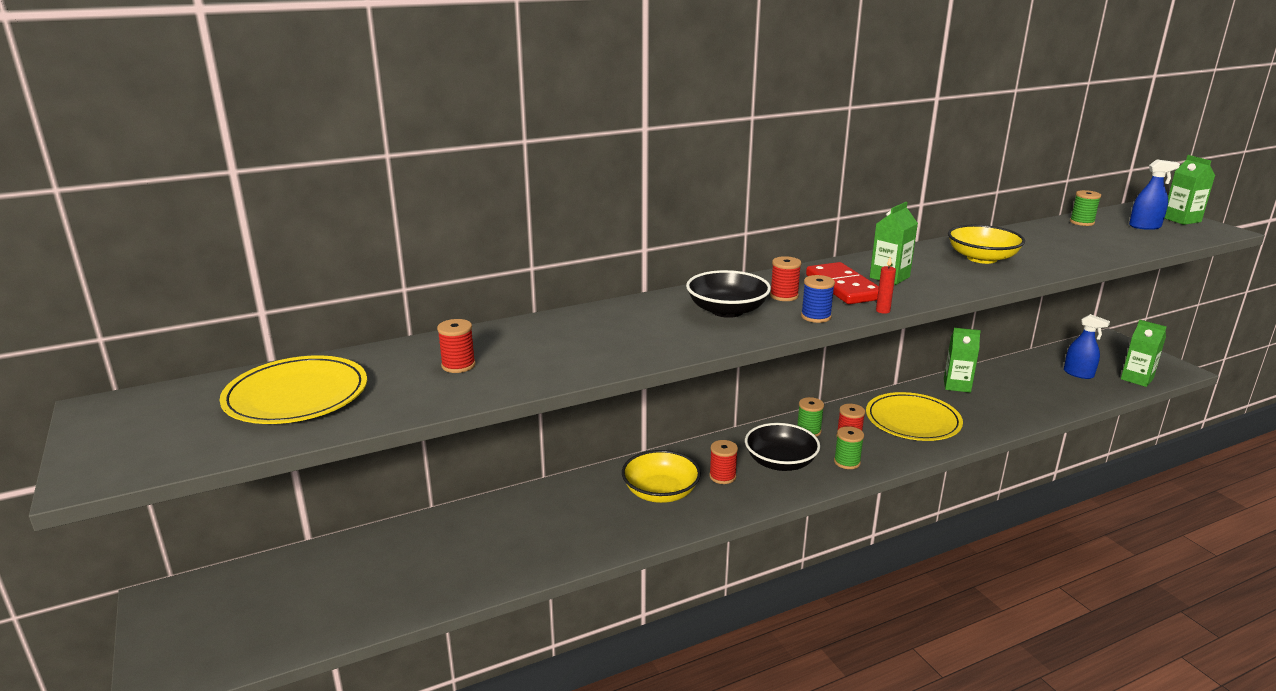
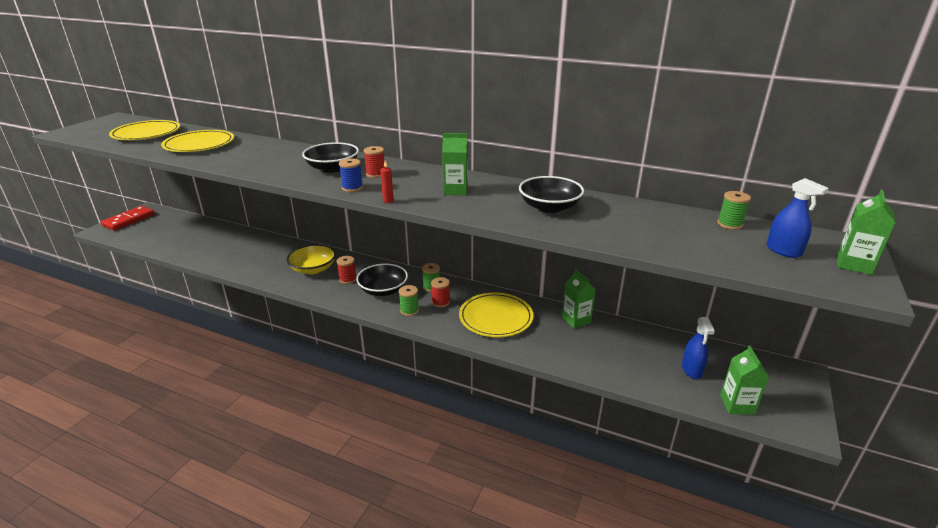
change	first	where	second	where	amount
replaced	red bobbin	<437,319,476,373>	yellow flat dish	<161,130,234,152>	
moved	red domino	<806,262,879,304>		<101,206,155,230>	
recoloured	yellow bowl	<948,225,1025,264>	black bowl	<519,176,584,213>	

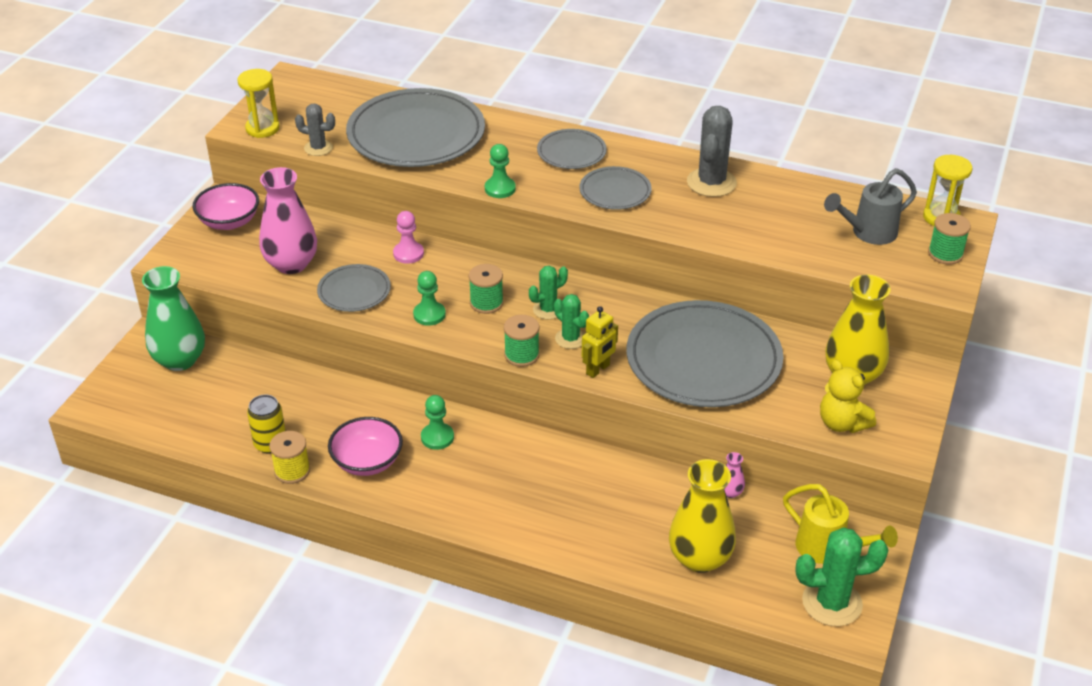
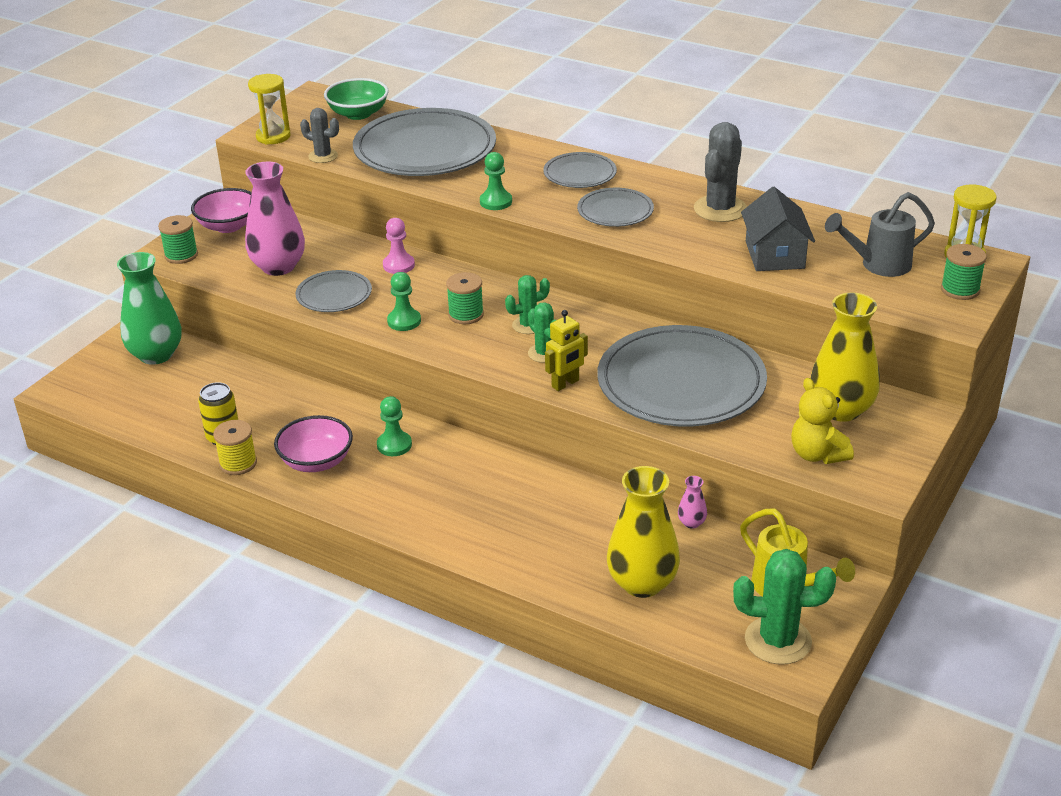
change	first	where	second	where	amount
moved	leaf-green bobbin	<504,315,540,367>		<158,215,198,264>	
added			leaf-green bowl	<324,78,389,120>	
added			ash-grey house	<741,187,815,271>	

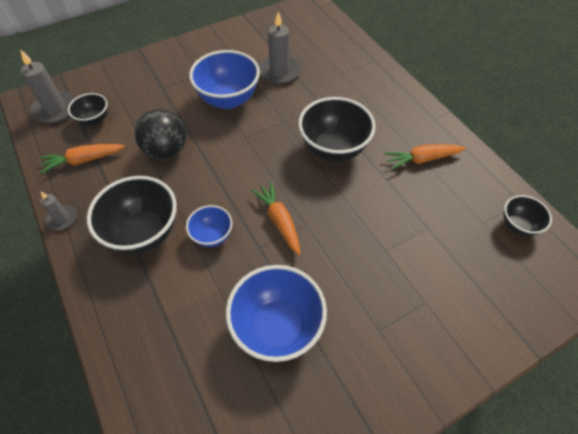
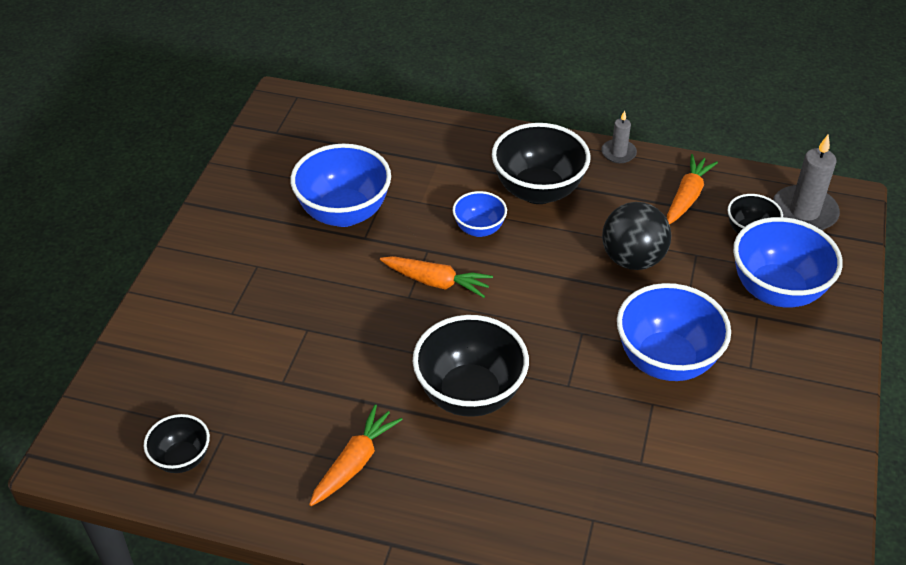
change	first	where	second	where	amount
removed	ash-grey pillar candle	<259,12,301,84>			
added			royal blue bowl	<733,217,843,308>	

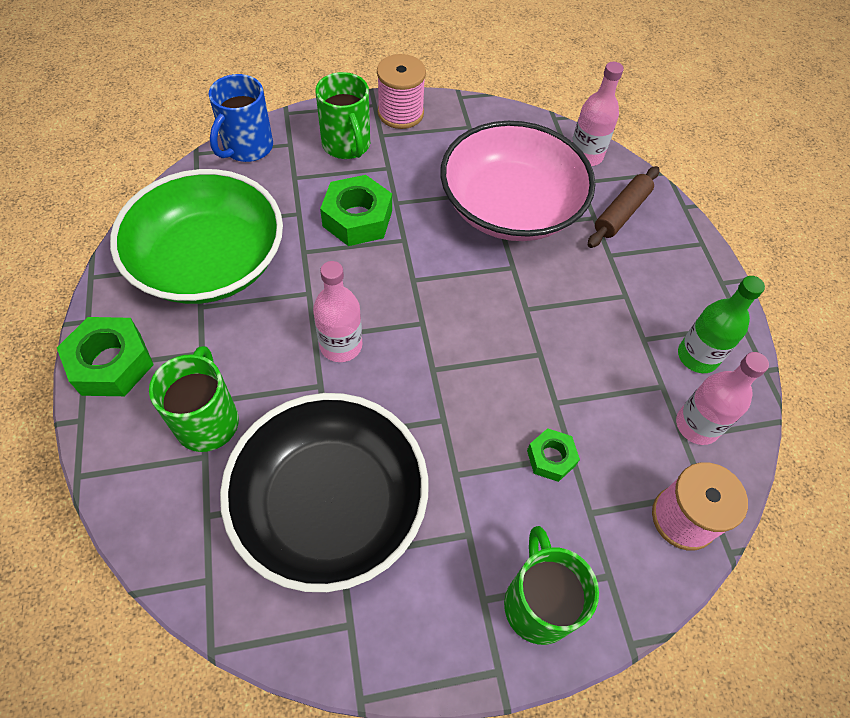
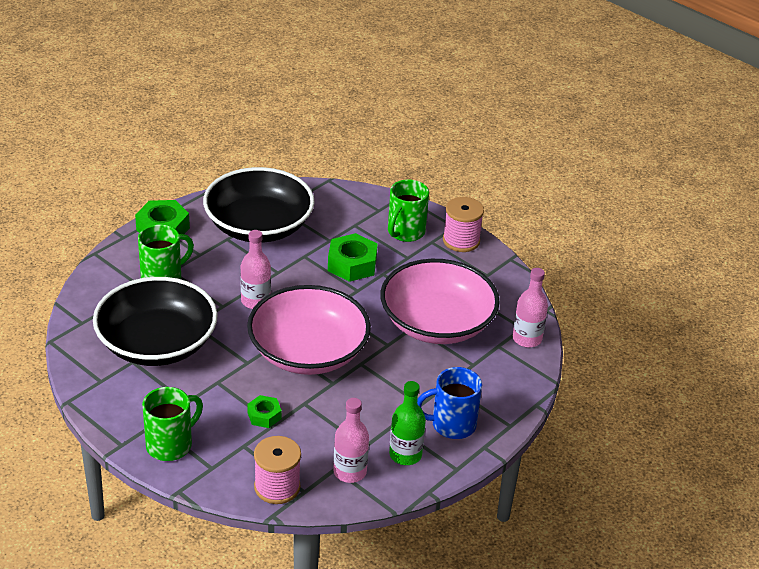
change	first	where	second	where	amount
recoloured	leaf-green bowl	<110,169,283,304>	black bowl	<203,167,315,242>	
moved	royal blue coffee mug	<209,74,273,162>		<417,367,482,439>	
removed	dark brown dough roller	<588,166,659,248>			
added			rosy bowl	<247,285,371,375>	

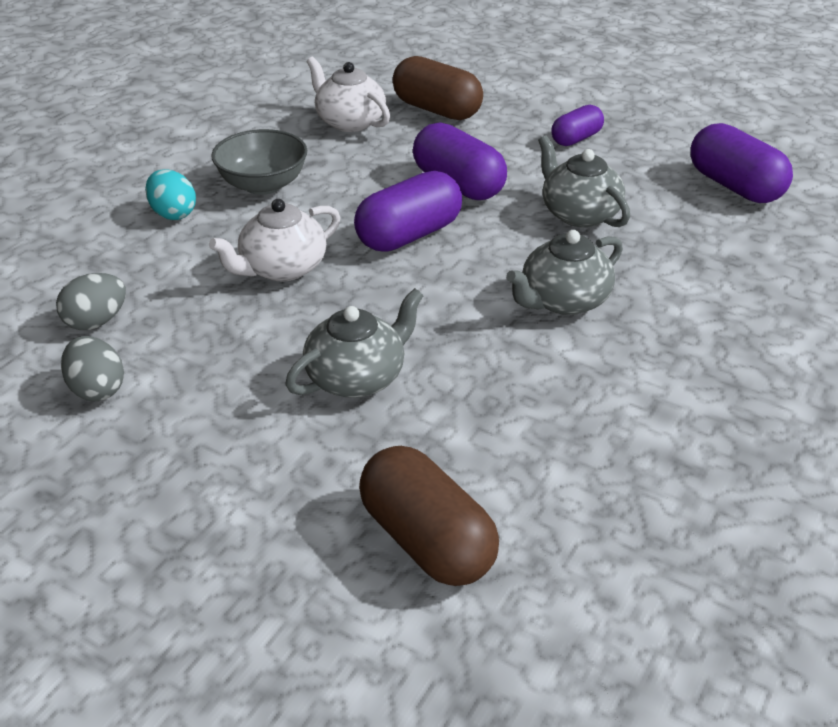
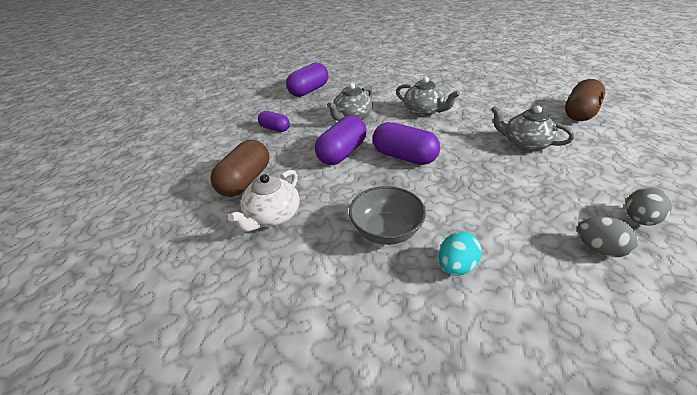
change	first	where	second	where	amount
removed	white china teapot	<209,199,340,281>			

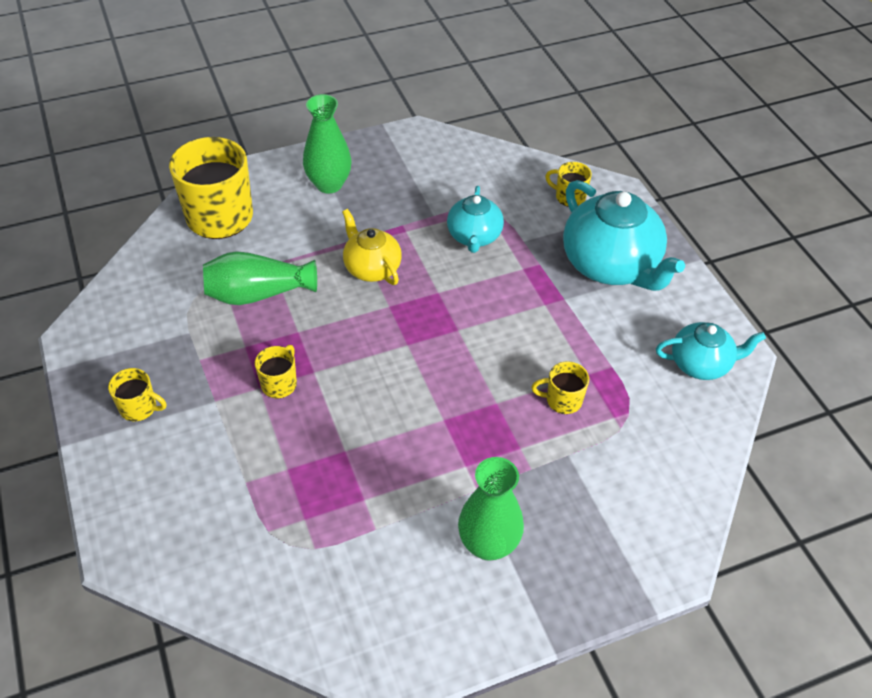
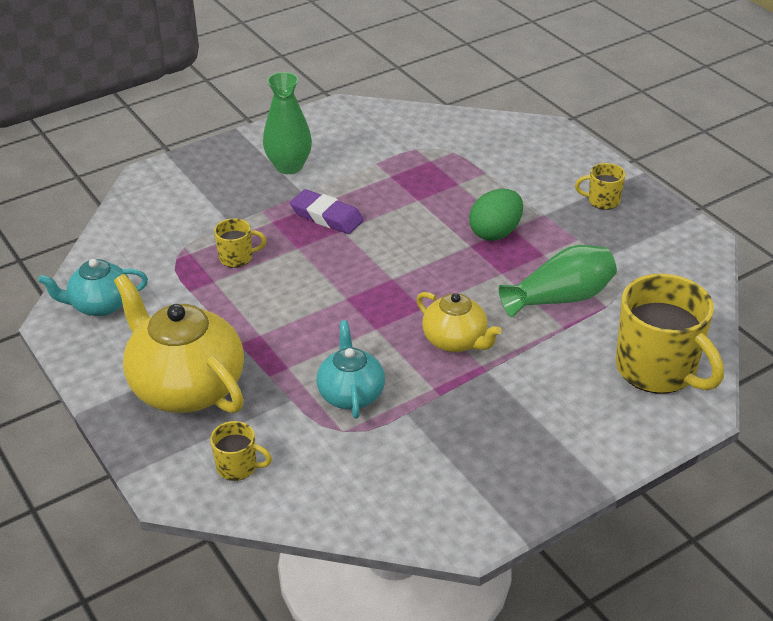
change	first	where	second	where	amount
replaced	yellow coffee mug	<255,345,297,398>	leaf-green toy egg	<469,189,523,241>	
removed	leaf-green tall vase	<303,94,352,193>			
recoloured	teal china teapot	<563,180,685,291>	yellow china teapot	<114,274,244,413>	
added			purple gum eraser	<290,189,364,234>	

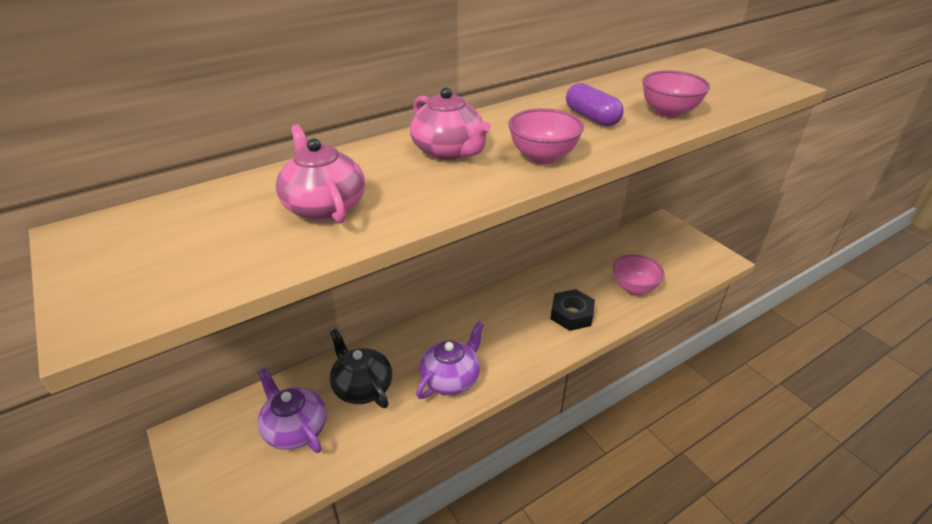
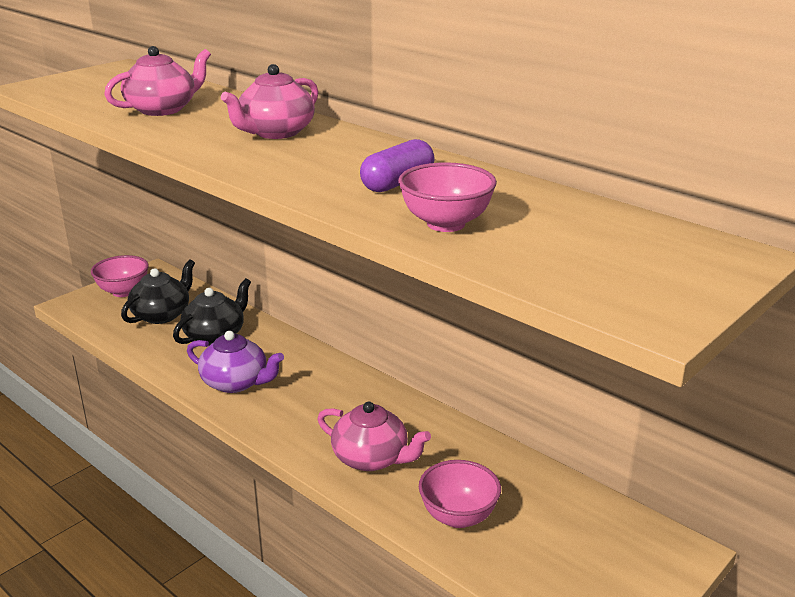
change	first	where	second	where	amount
recoloured	purple china teapot	<258,368,327,453>	black china teapot	<121,259,195,324>	
moved	rosy bowl	<508,108,584,164>		<91,255,149,297>	
replaced	black nut	<551,289,595,331>	rosy china teapot	<317,401,431,471>	

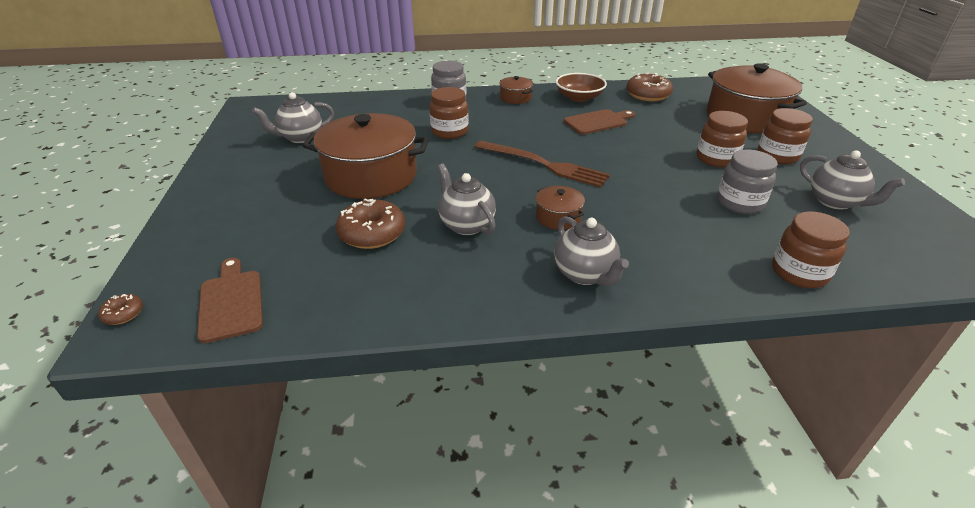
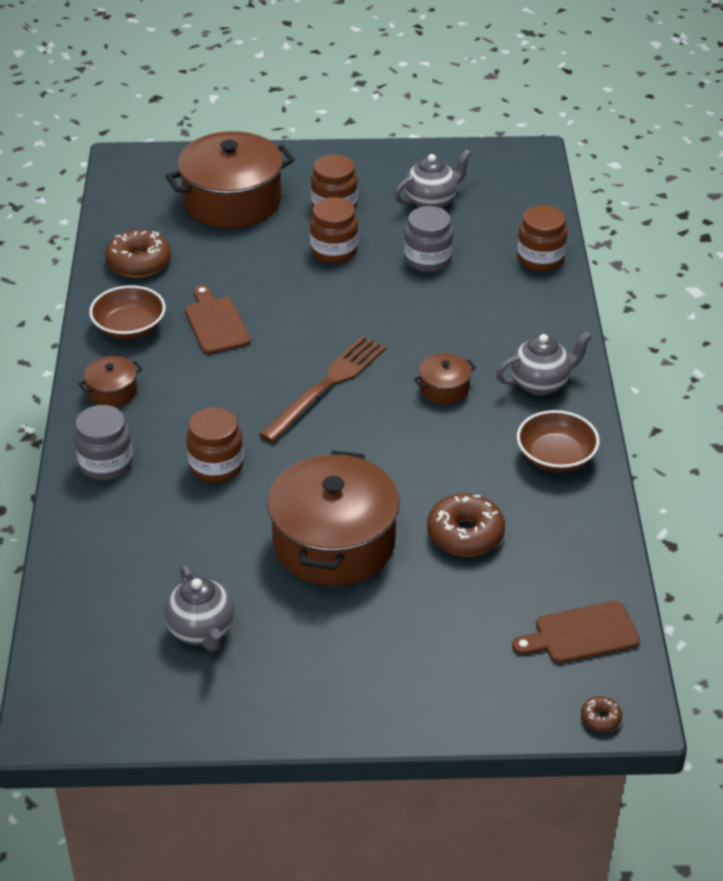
change	first	where	second	where	amount
removed	ash-grey china teapot	<438,164,496,235>			
added			dark brown bowl	<517,410,600,472>	

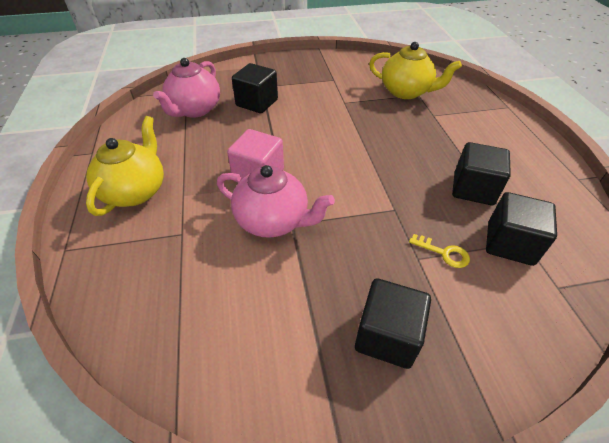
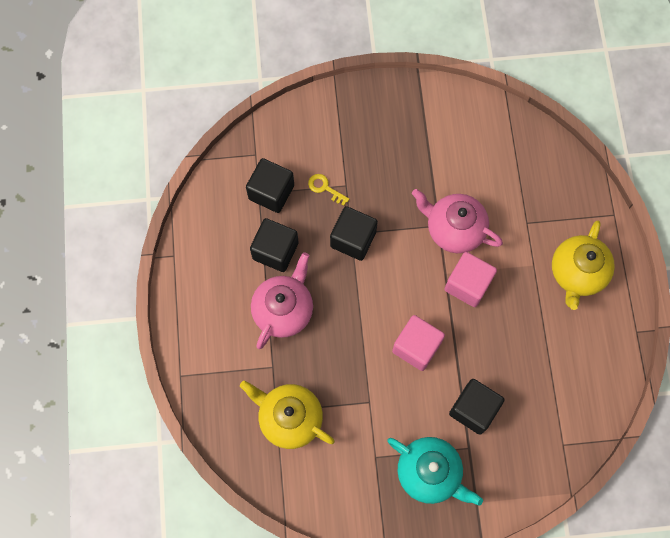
change	first	where	second	where	amount
moved	rosy china teapot	<153,58,220,118>		<251,252,313,349>	
moved	black block	<355,278,431,369>		<330,206,378,261>	
added			teal china teapot	<387,437,483,506>	
added			rosy block	<392,315,445,371>	

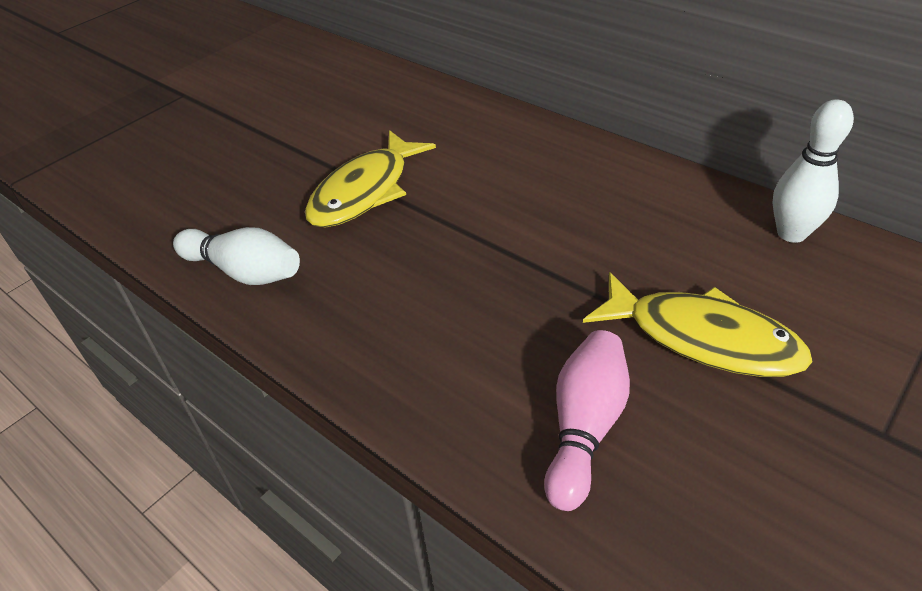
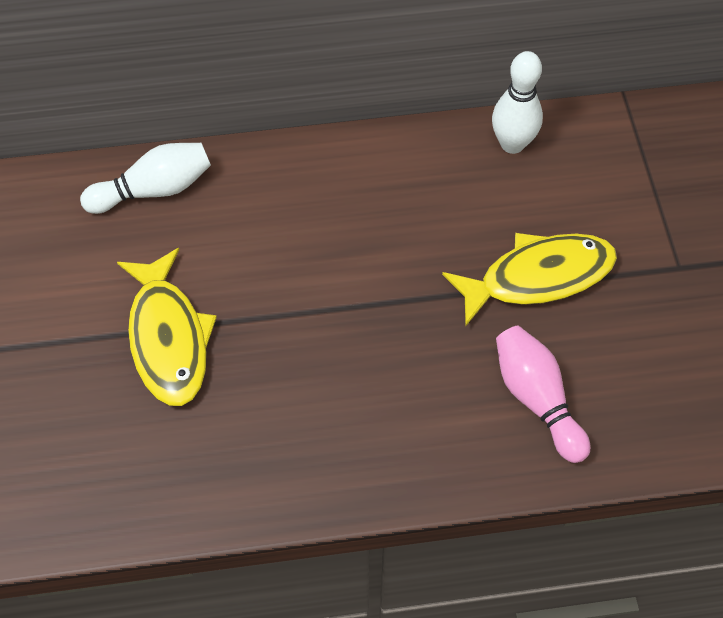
change	first	where	second	where	amount
moved	white skittle	<173,227,300,285>		<80,143,211,214>	

